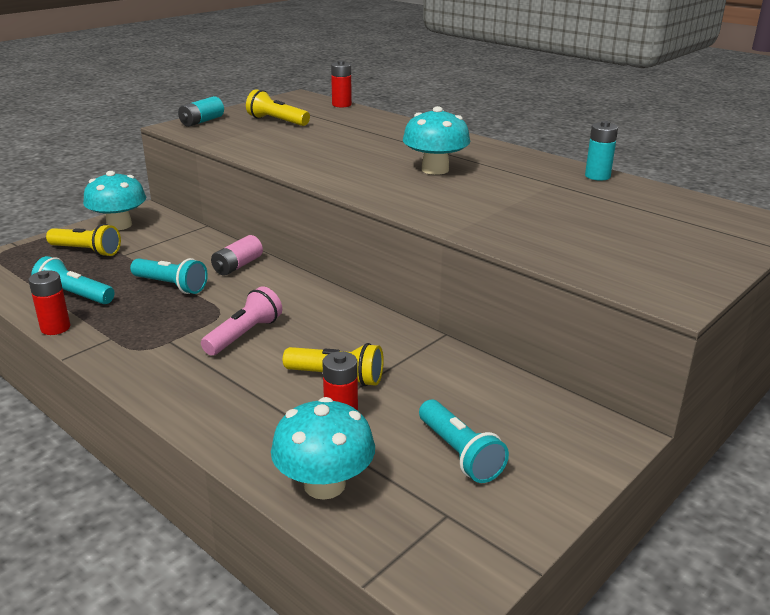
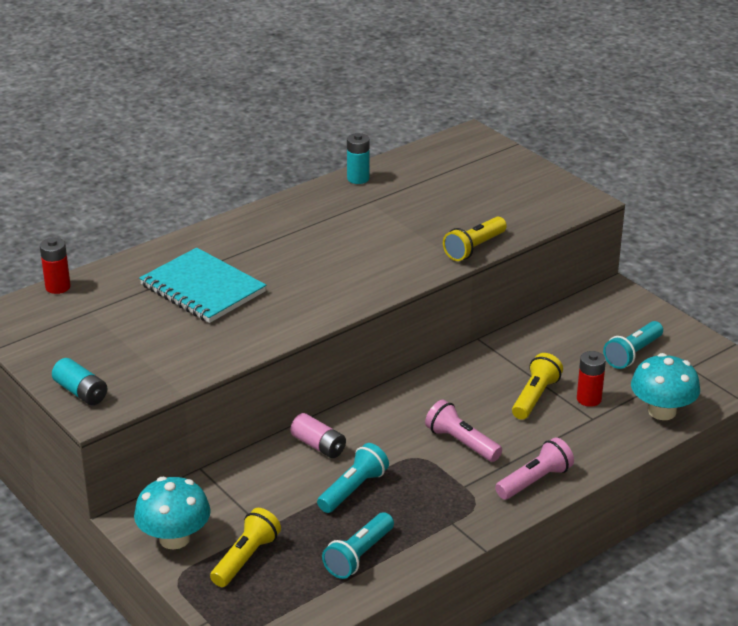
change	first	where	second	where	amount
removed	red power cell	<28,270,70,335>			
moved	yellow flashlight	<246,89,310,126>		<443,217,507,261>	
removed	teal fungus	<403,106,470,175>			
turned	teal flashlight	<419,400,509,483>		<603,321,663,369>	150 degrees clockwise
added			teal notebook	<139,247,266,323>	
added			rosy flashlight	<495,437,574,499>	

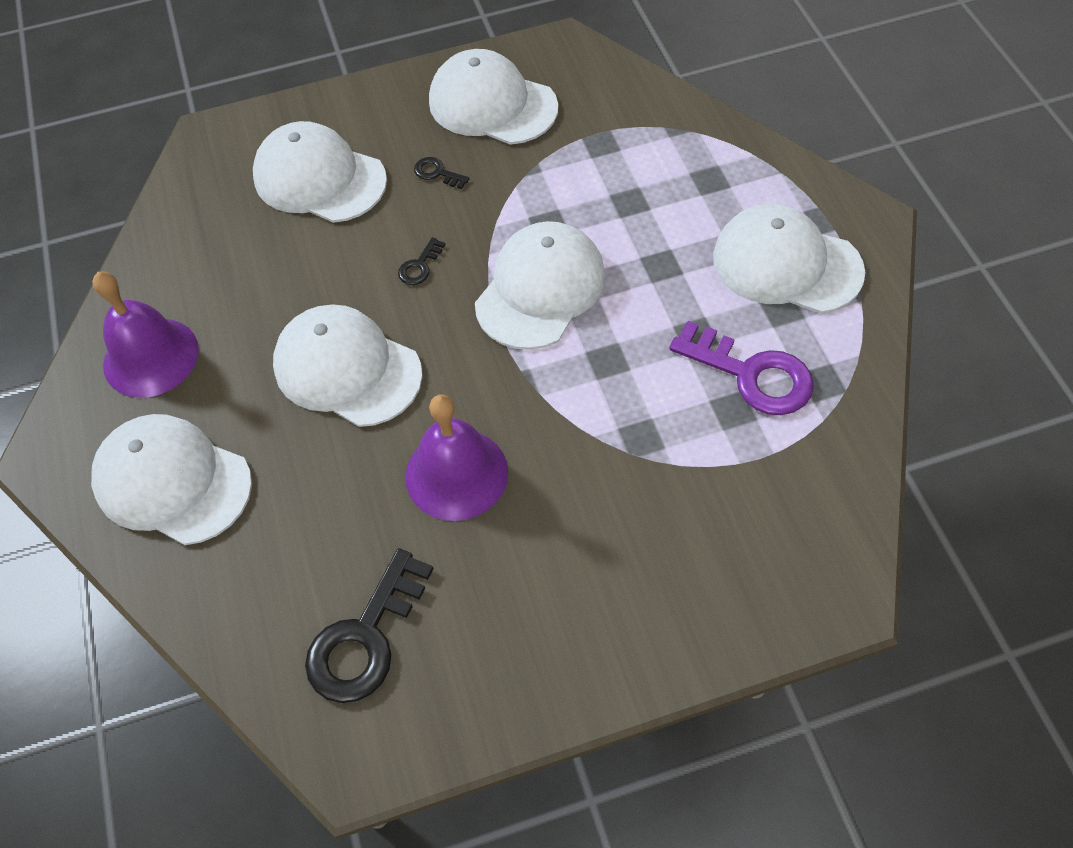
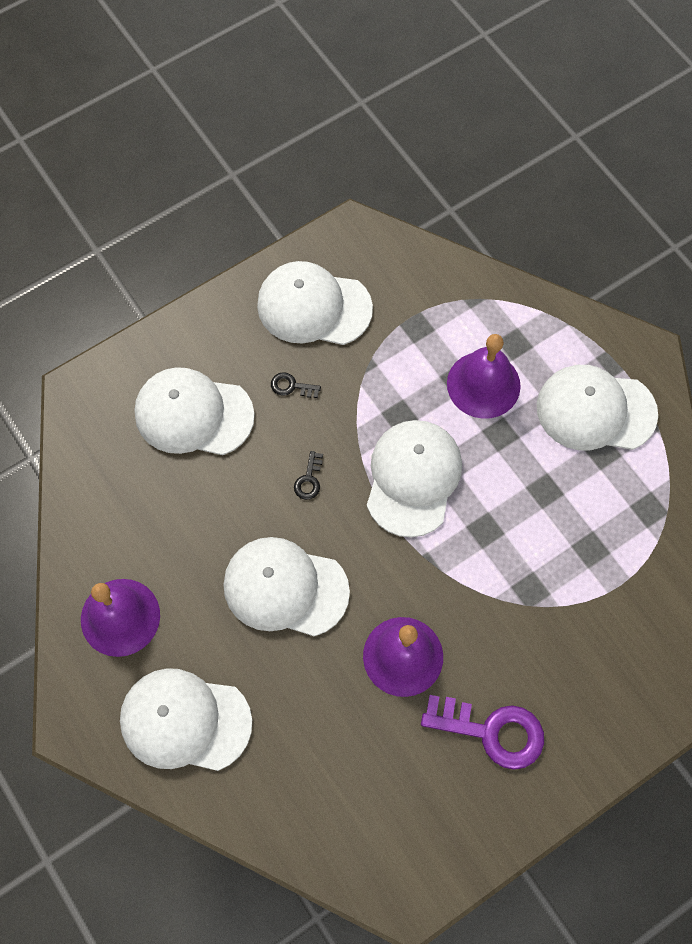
change	first	where	second	where	amount
removed	black key	<305,548,434,703>			
moved	purple key	<669,321,814,415>		<421,695,544,770>	
added			purple hand bell	<447,334,521,419>	

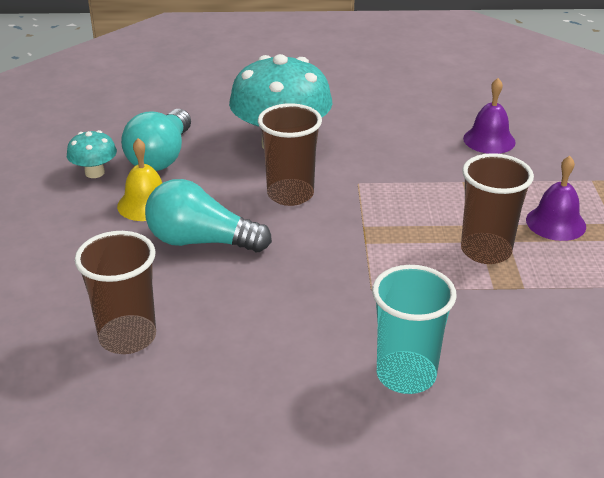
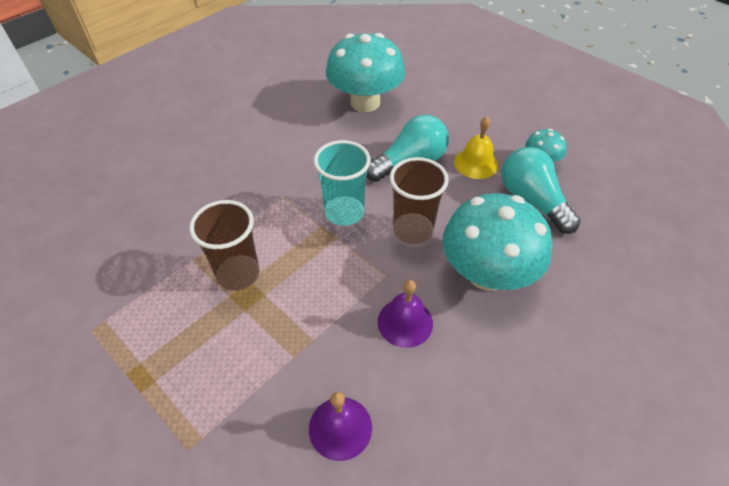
change	first	where	second	where	amount
replaced	dark brown tumbler	<75,231,156,354>	teal fungus	<326,33,405,112>	
moved	teal tumbler	<372,265,457,394>		<314,140,371,226>	
moved	purple hand bell	<526,156,586,241>		<378,280,433,348>	

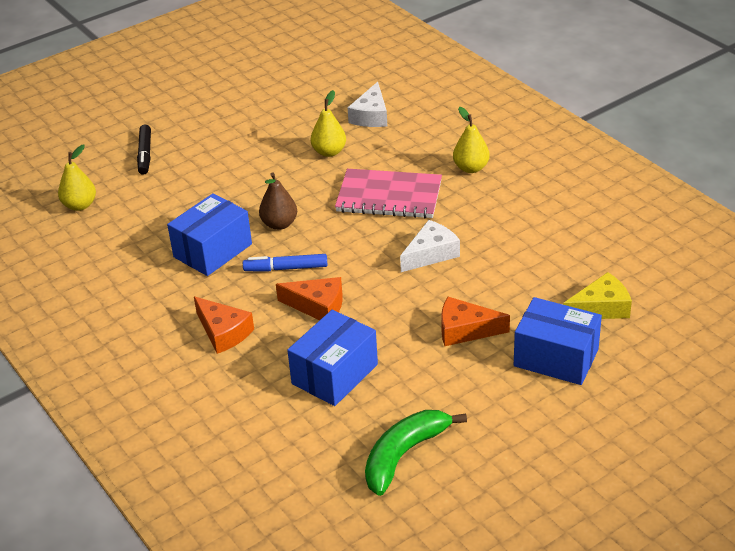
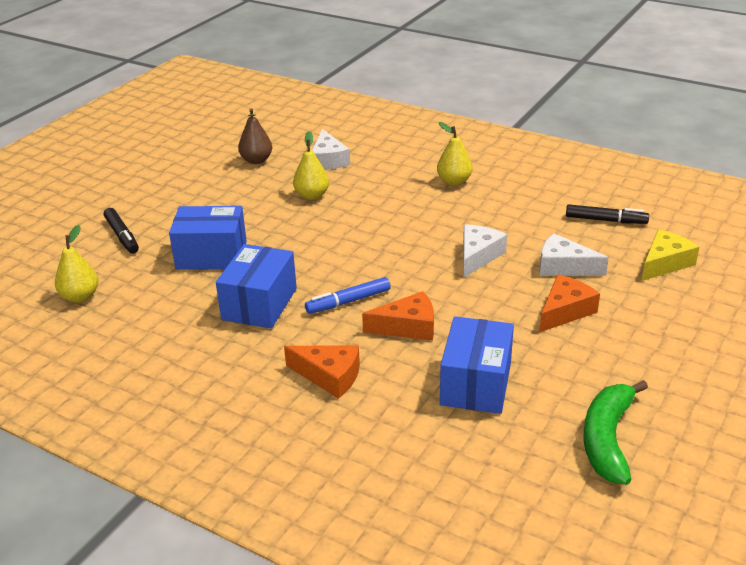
change	first	where	second	where	amount
moved	dark brown toy pear	<259,173,297,230>		<238,108,272,164>	
removed	rosy notebook	<335,169,442,218>			
turned	bright orange cheese wedge	<441,297,510,346>		<539,275,600,333>	150 degrees clockwise
moved	royal blue package	<514,297,602,385>		<169,206,247,270>	
added			white cheese wedge	<540,233,609,276>	
added			black marker	<566,204,649,224>	

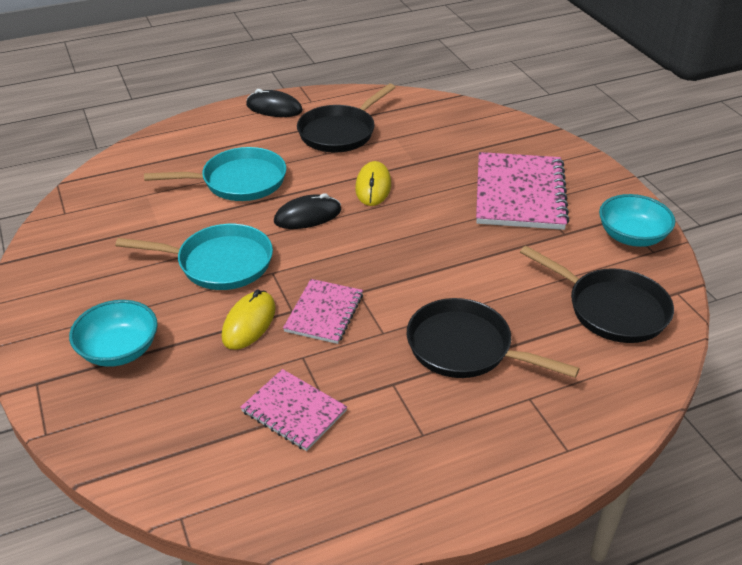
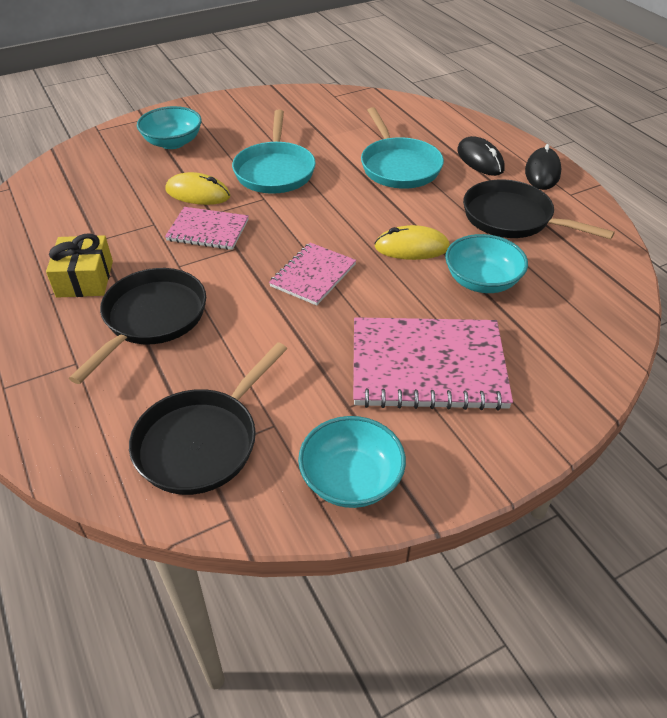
change	first	where	second	where	amount
moved	rosy notebook	<240,369,347,451>		<269,243,356,306>	
moved	black PC mouse	<274,193,341,229>		<457,136,505,176>	
added			yellow present	<46,234,113,298>	
added			teal bowl	<445,234,528,293>	

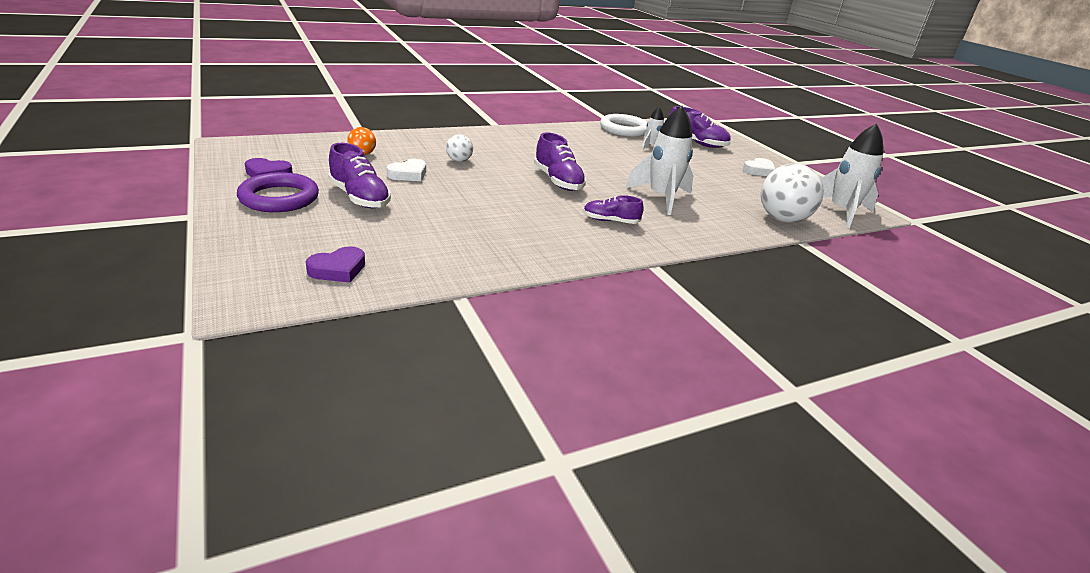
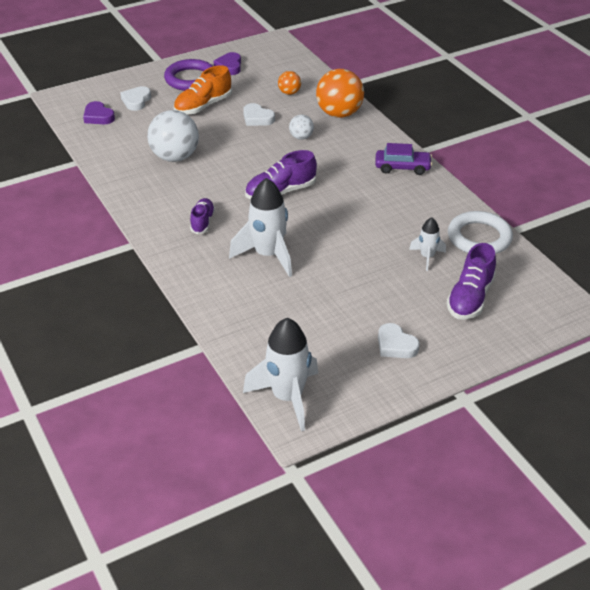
change	first	where	second	where	amount
recoloured	purple shoe	<328,143,391,208>	bright orange shoe	<173,65,232,115>	
moved	white sphere	<761,164,824,223>		<147,110,199,162>	
added			white heart shape	<120,86,151,111>	
added			bright orange sphere	<316,69,364,118>	
added			purple automobile	<375,143,432,175>	

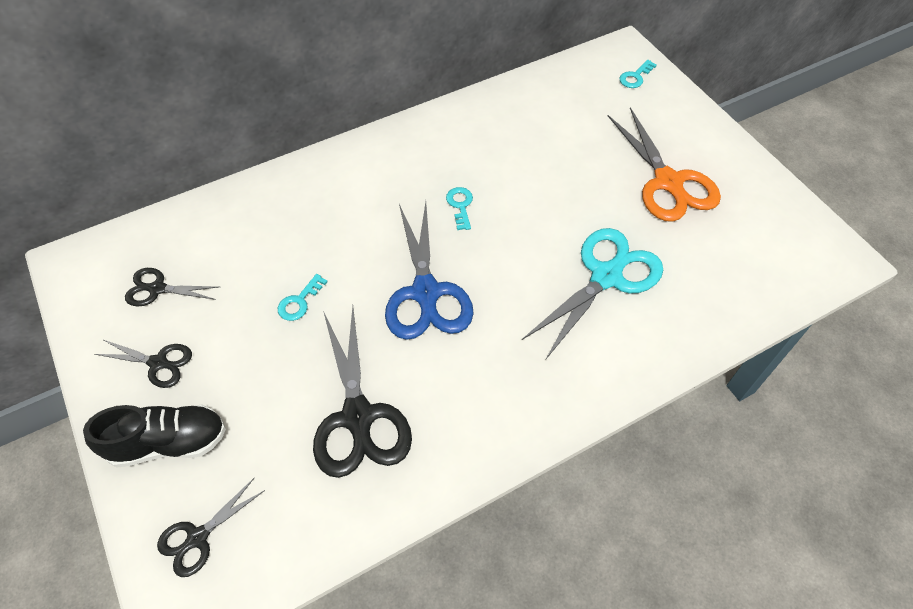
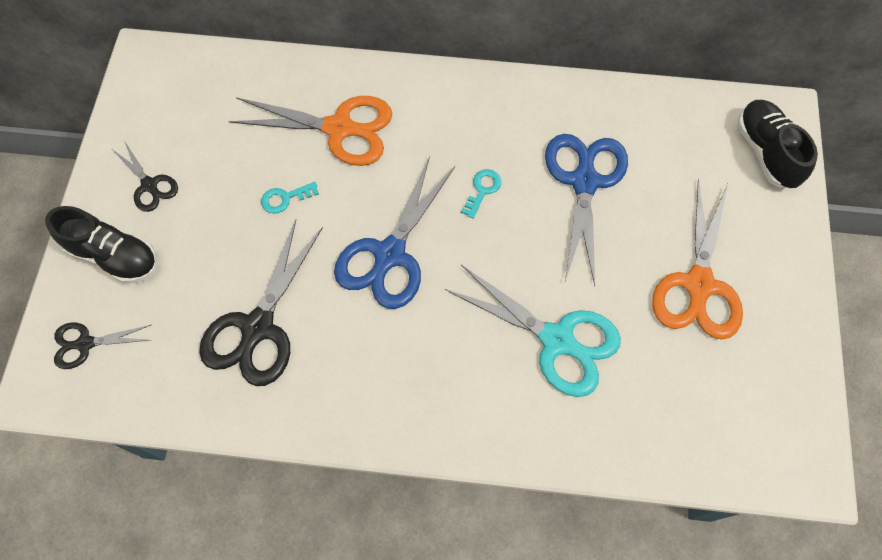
change	first	where	second	where	amount
removed	black pair of scissors	<125,268,219,307>			
turned	teal pair of scissors	<522,228,663,359>		<445,265,621,397>	45 degrees clockwise
replaced	teal key	<619,60,657,88>	black shoe	<737,100,818,189>	
added			bright orange pair of scissors	<229,96,392,166>	
added			royal blue pair of scissors	<545,134,628,286>	

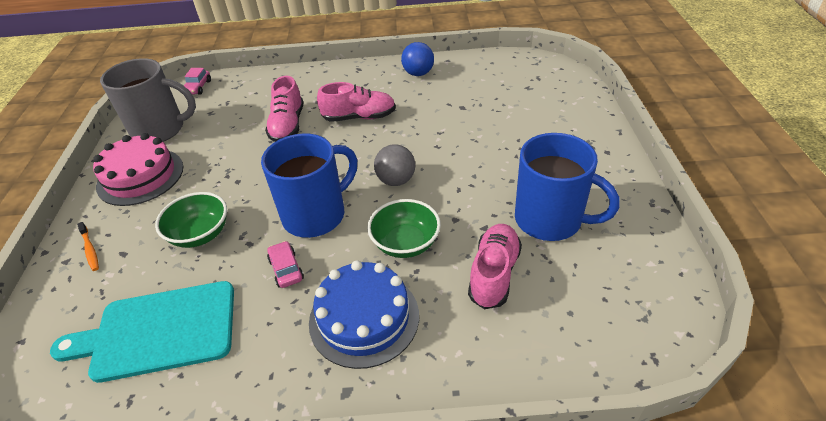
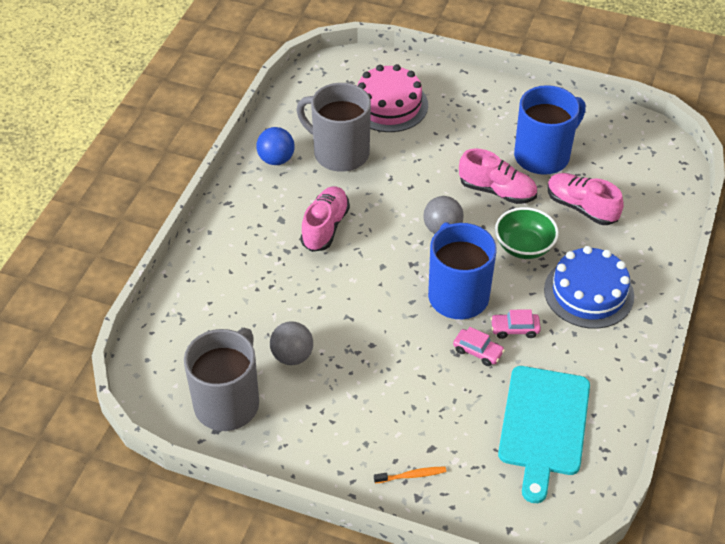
change	first	where	second	where	amount
moved	rosy cake	<93,133,183,206>		<357,64,428,132>	
removed	leaf-green bowl	<155,192,227,248>			
moved	rosy automobile	<184,68,211,94>		<453,327,505,366>	
moved	rosy shoe	<265,76,304,142>		<459,148,537,204>	
added			ash-grey sphere	<270,322,313,365>	
added			ash-grey coffee mug	<296,83,371,172>	

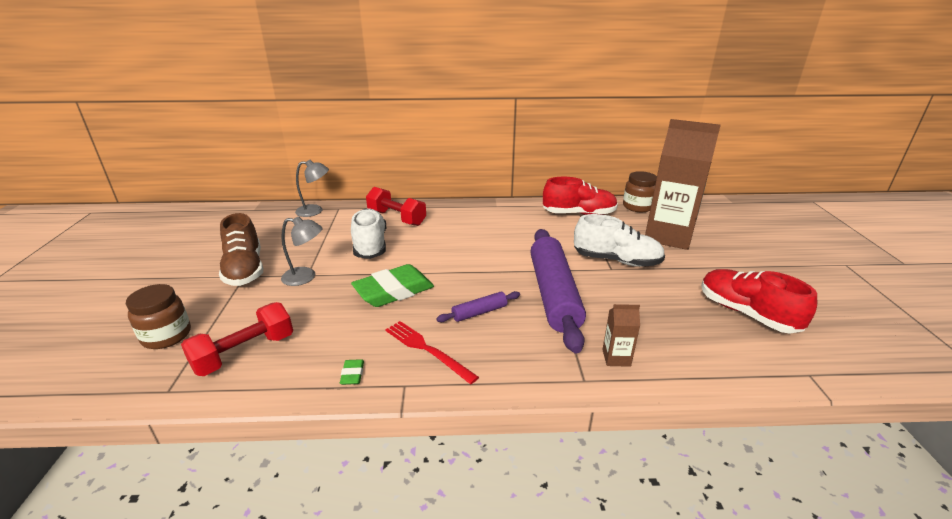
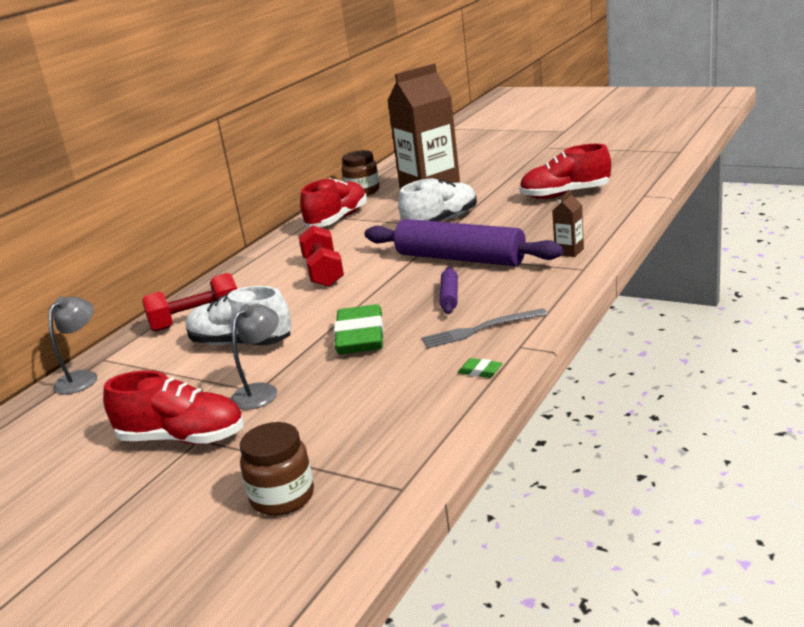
change	first	where	second	where	amount
moved	red dumbbell	<181,302,293,376>		<299,225,344,287>	
recoloured	dark brown shoe	<219,213,263,286>	red shoe	<103,370,244,445>	
recoloured	red table fork	<385,321,479,384>	ash-grey table fork	<421,308,547,348>	

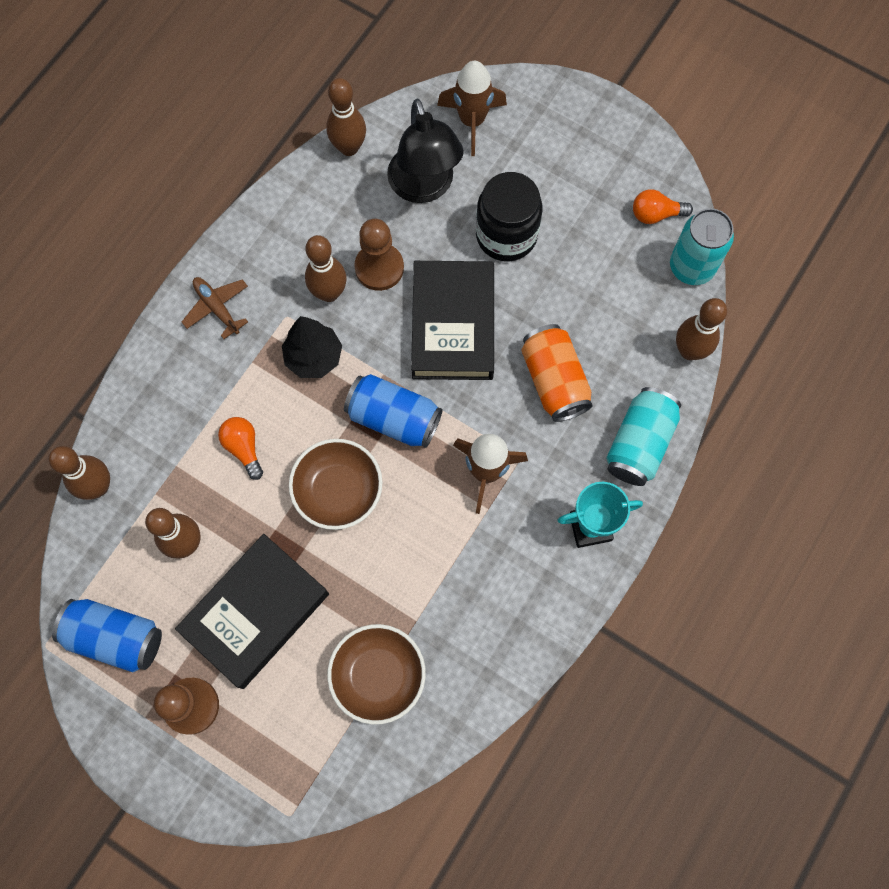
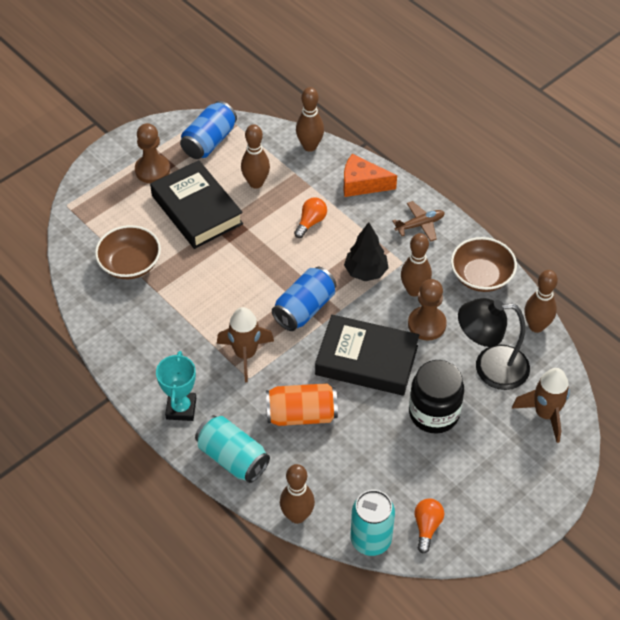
change	first	where	second	where	amount
turned	bright orange bulb	<218,417,263,480>		<294,197,327,238>	45 degrees counterclockwise
moved	dark brown bowl	<289,439,382,530>		<451,237,517,292>	
added			bright orange cheese wedge	<344,153,397,197>	

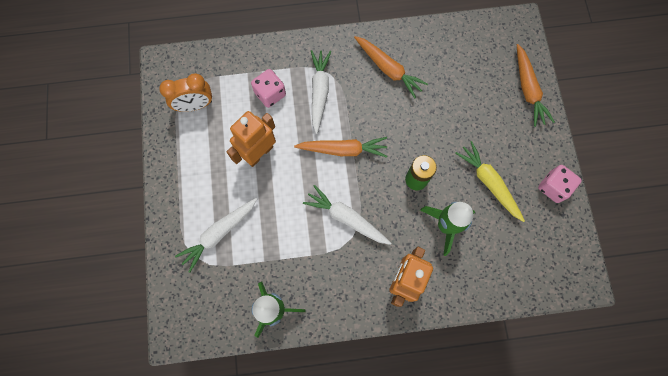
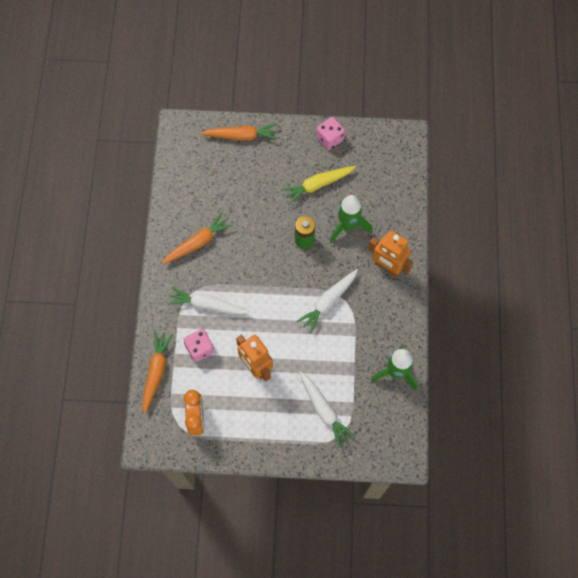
change	first	where	second	where	amount
moved	bright orange carrot	<294,137,388,158>		<142,331,174,414>	

